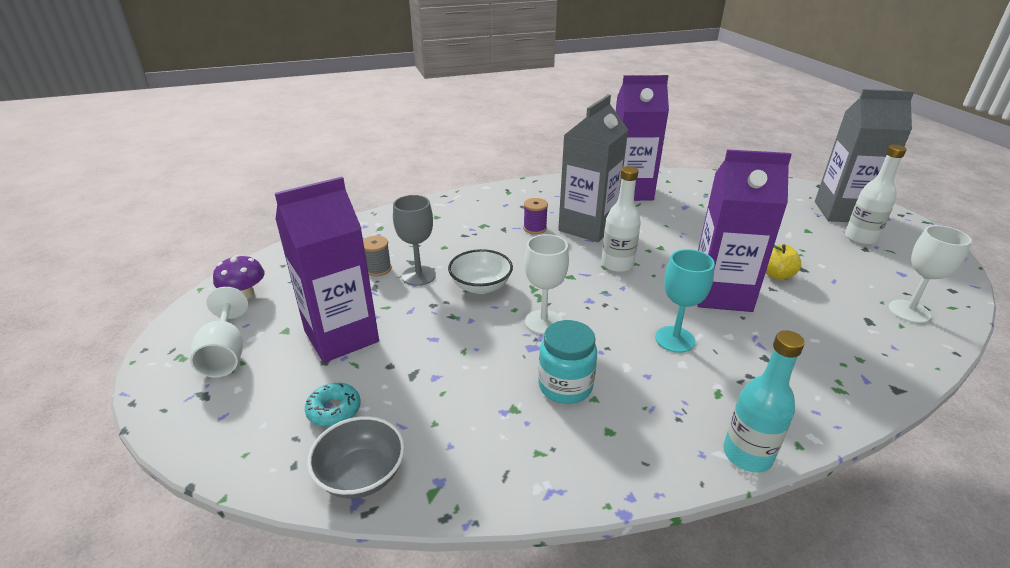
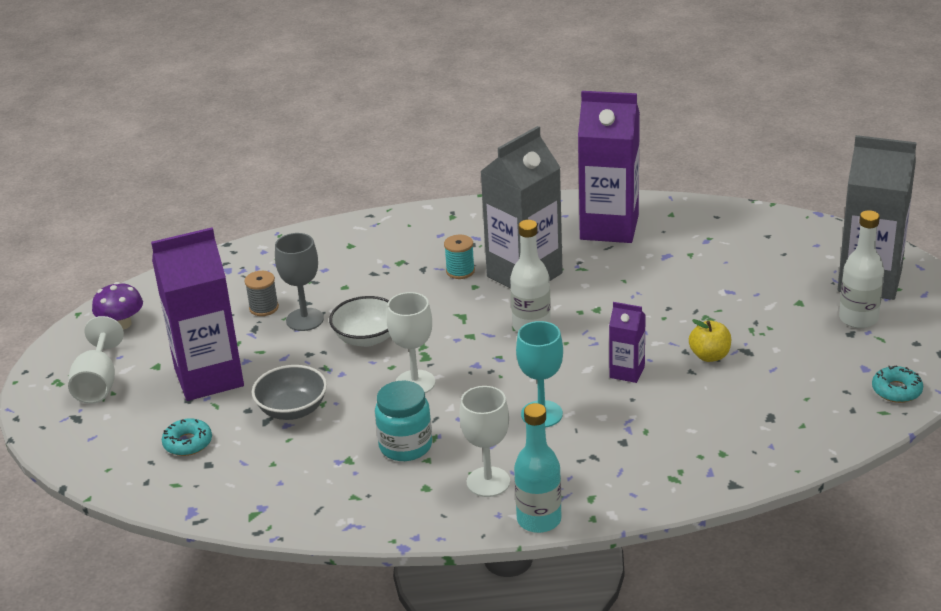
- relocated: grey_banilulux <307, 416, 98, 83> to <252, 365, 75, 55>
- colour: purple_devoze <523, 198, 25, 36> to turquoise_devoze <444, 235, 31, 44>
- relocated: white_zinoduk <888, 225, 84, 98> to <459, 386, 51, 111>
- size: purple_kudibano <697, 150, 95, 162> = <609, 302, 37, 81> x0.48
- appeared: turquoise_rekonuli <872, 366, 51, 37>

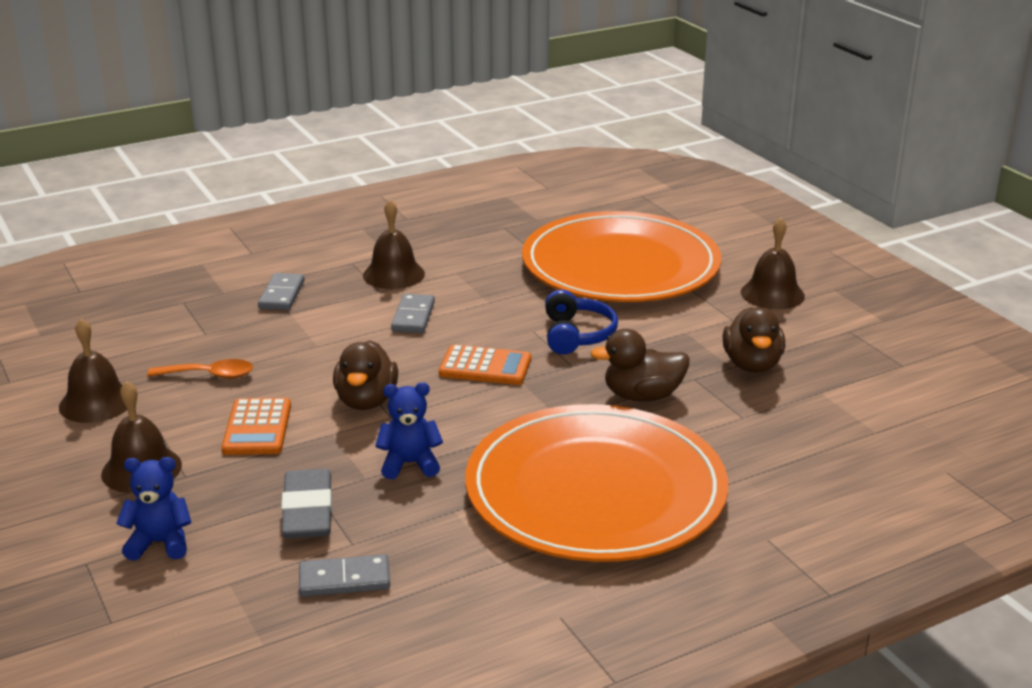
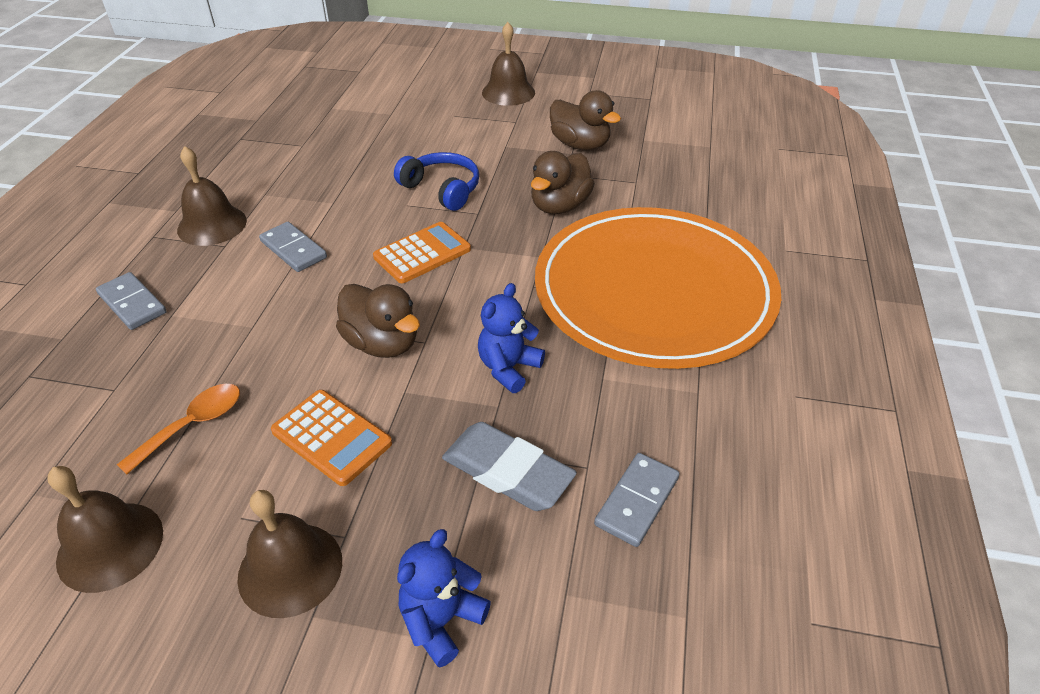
- missing: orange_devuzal <522, 211, 199, 91>

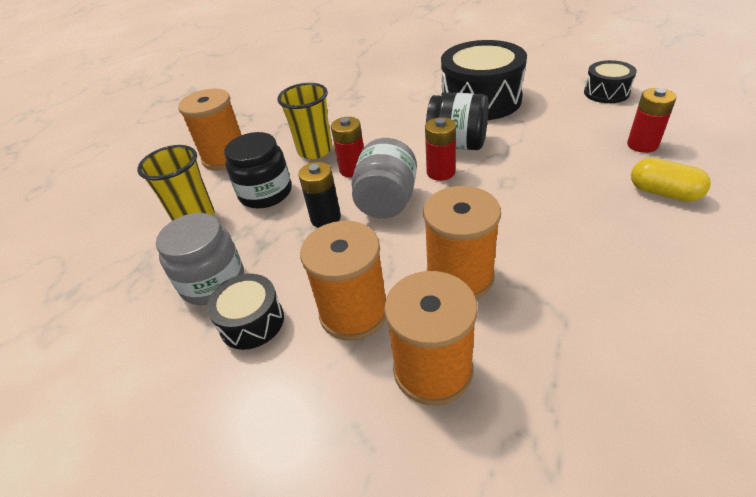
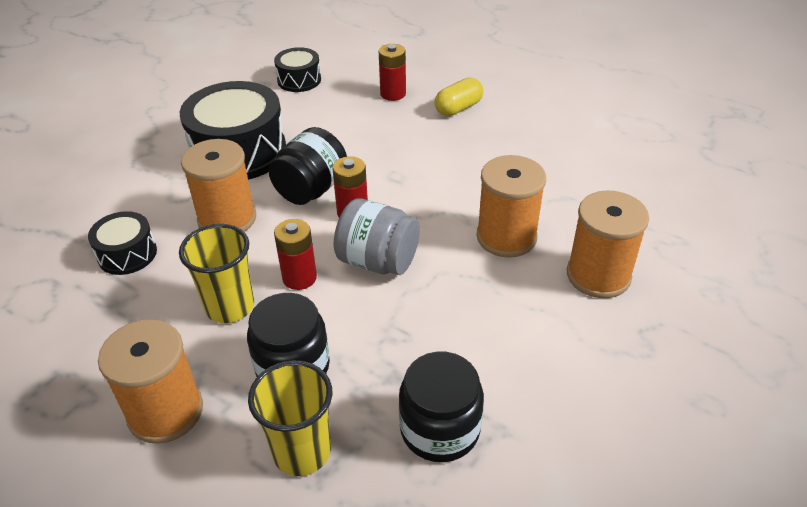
- relocated: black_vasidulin <207, 274, 77, 76> to <88, 211, 69, 64>
- relocated: orange_devoze <300, 221, 86, 120> to <181, 139, 75, 93>
- colour: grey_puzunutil <156, 213, 88, 92> to black_puzunutil <399, 352, 85, 110>
- missing: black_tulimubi <298, 162, 43, 66>

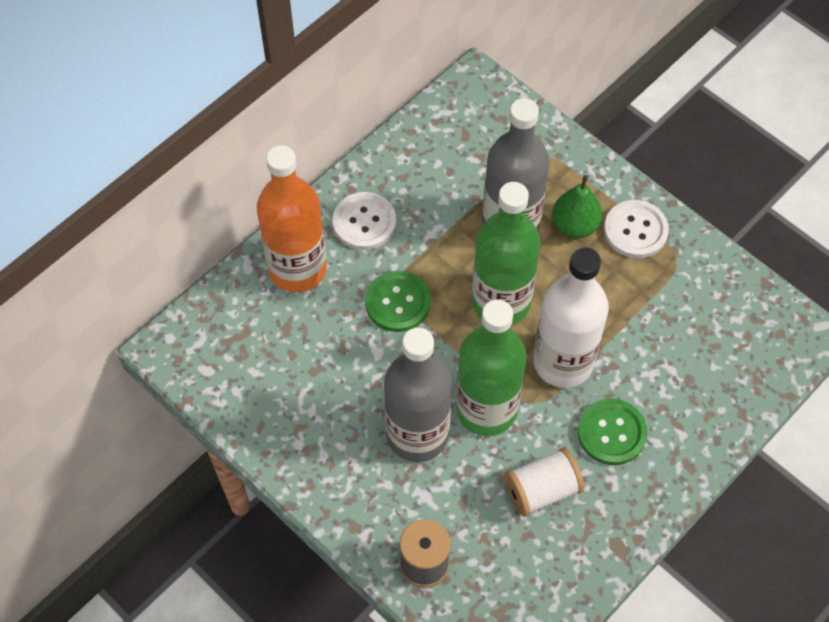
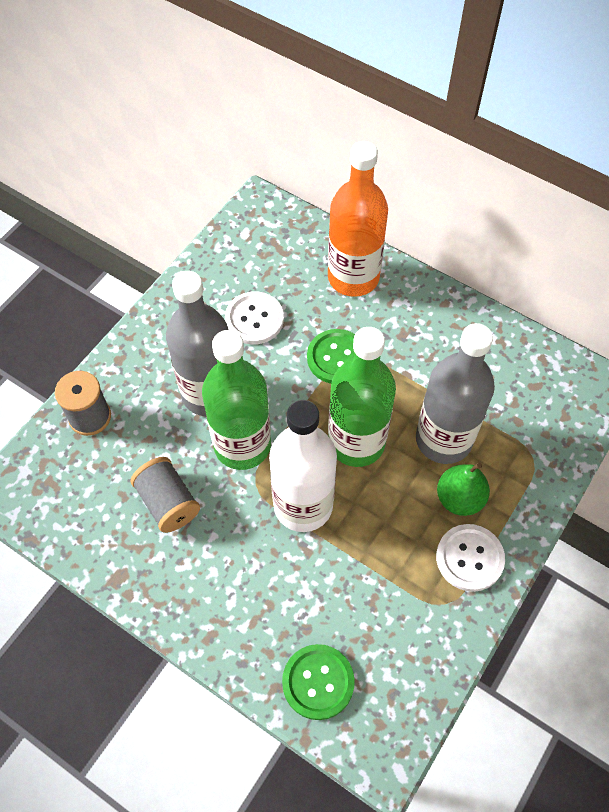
- colour: white_devoze <504, 448, 80, 69> to grey_devoze <131, 457, 69, 76>
- relocated: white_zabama <333, 192, 63, 58> to <225, 291, 59, 54>
- relocated: green_zabama <578, 399, 69, 66> to <282, 644, 73, 76>

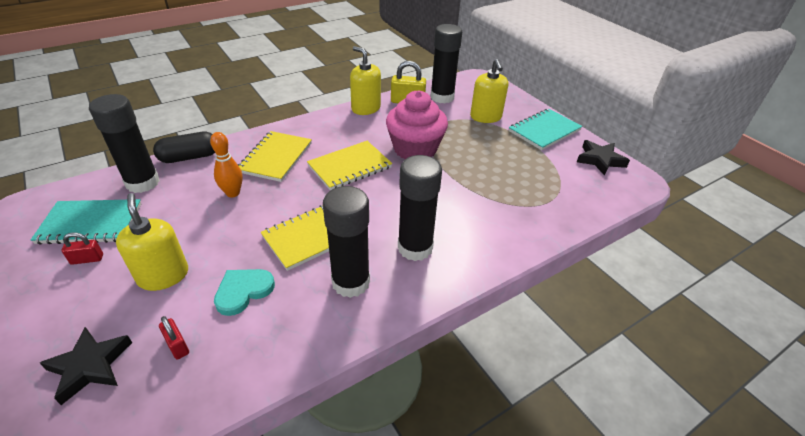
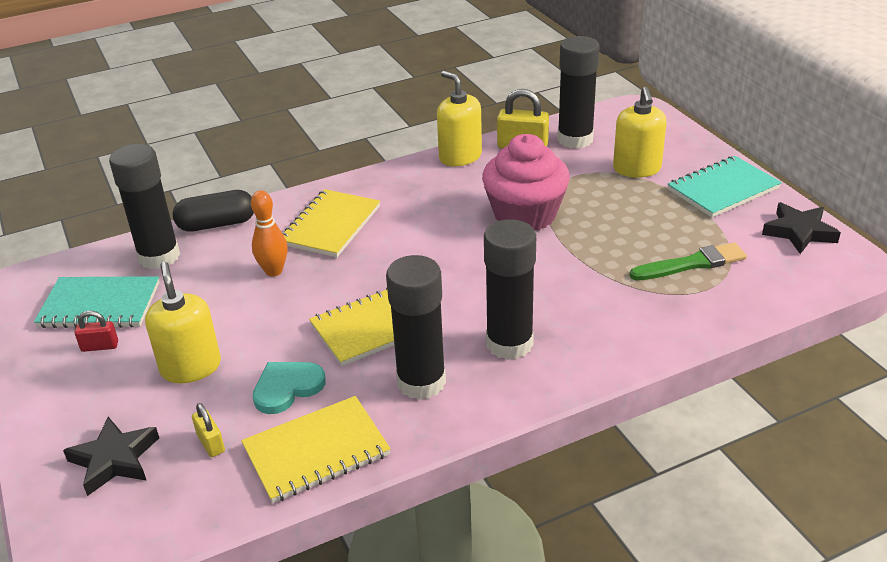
- colour: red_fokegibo <159, 316, 30, 44> to yellow_fokegibo <192, 403, 33, 54>
- relocated: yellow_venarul <307, 141, 85, 50> to <241, 396, 150, 107>
- appeared: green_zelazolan <629, 242, 118, 39>

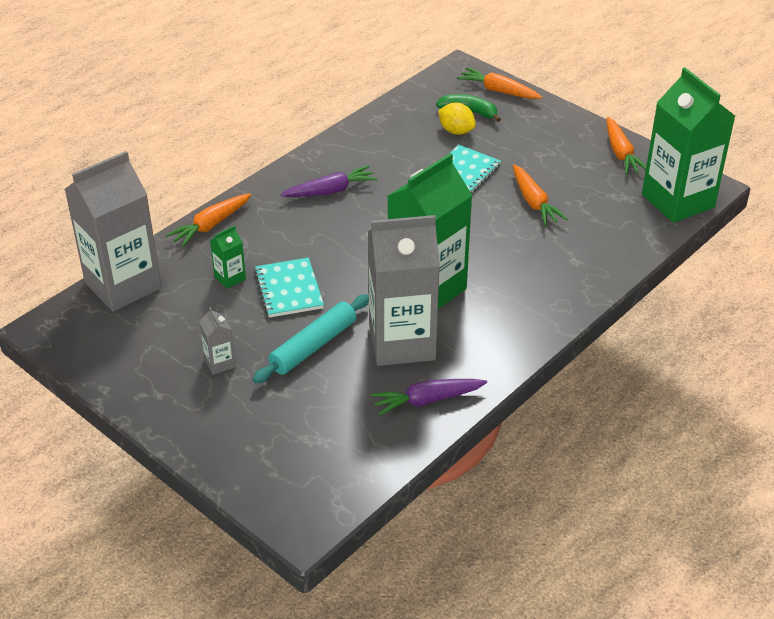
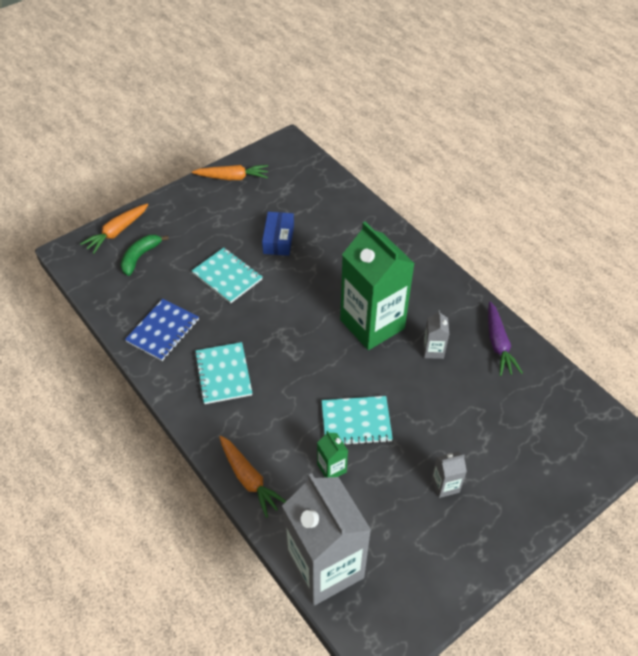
- appeared: blue_venarul <125, 299, 74, 62>
- exchanged: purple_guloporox <280, 165, 98, 32> to turquoise_venarul <195, 342, 57, 62>
- exchanged: orange_guloporox <513, 164, 55, 62> to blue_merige <262, 212, 32, 44>
- size: grey_kudibano <368, 215, 72, 151> = <423, 310, 26, 49> x0.41
- missing: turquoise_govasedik <252, 294, 117, 89>
- missing: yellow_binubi <438, 103, 38, 32>
- missing: green_kudibano <642, 67, 93, 156>

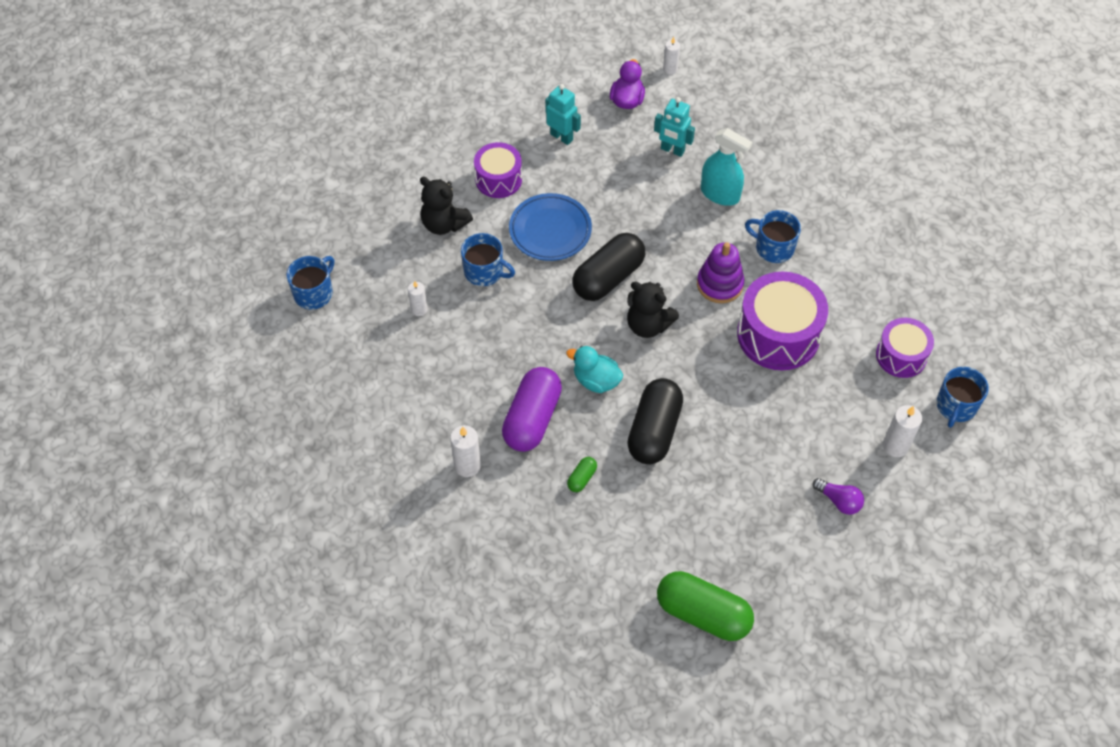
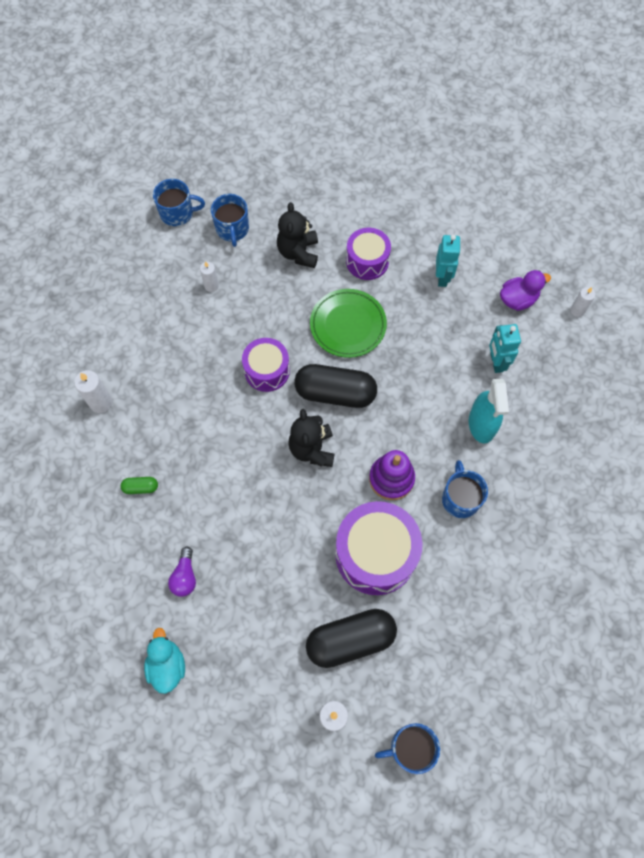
- relocated: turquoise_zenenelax <566, 346, 57, 47> to <144, 628, 41, 66>
- relocated: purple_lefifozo <813, 478, 51, 37> to <168, 547, 28, 50>
- relocated: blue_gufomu <461, 233, 54, 53> to <211, 194, 38, 53>
- relocated: purple_vasidulin <876, 318, 58, 60> to <242, 338, 48, 54>
- relocated: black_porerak <627, 378, 56, 86> to <306, 609, 91, 59>
- colour: blue_devuzal <509, 193, 83, 68> to green_devuzal <310, 289, 77, 69>
- missing: purple_porerak <502, 367, 60, 85>
- missing: green_porerak <657, 571, 97, 70>

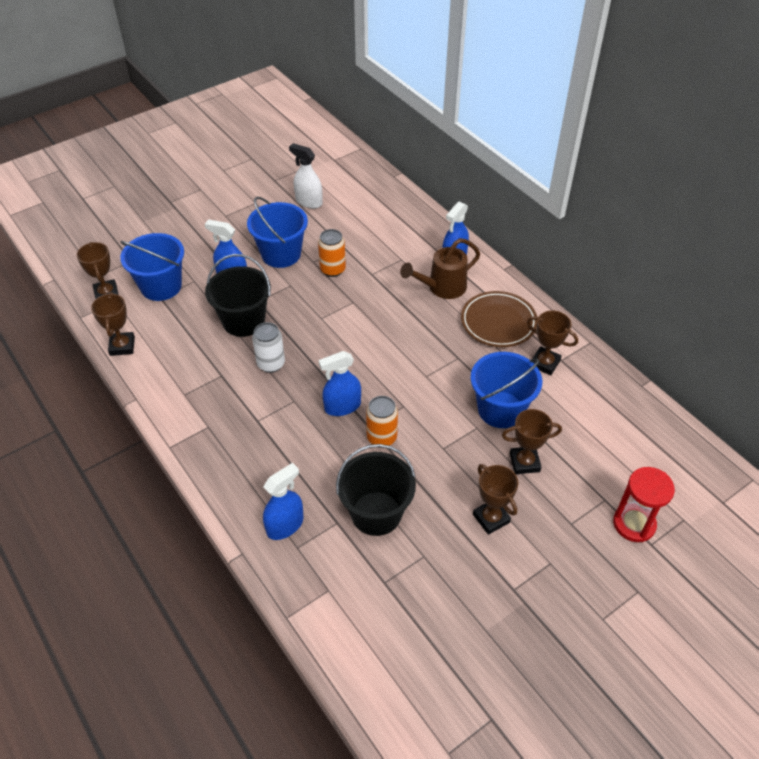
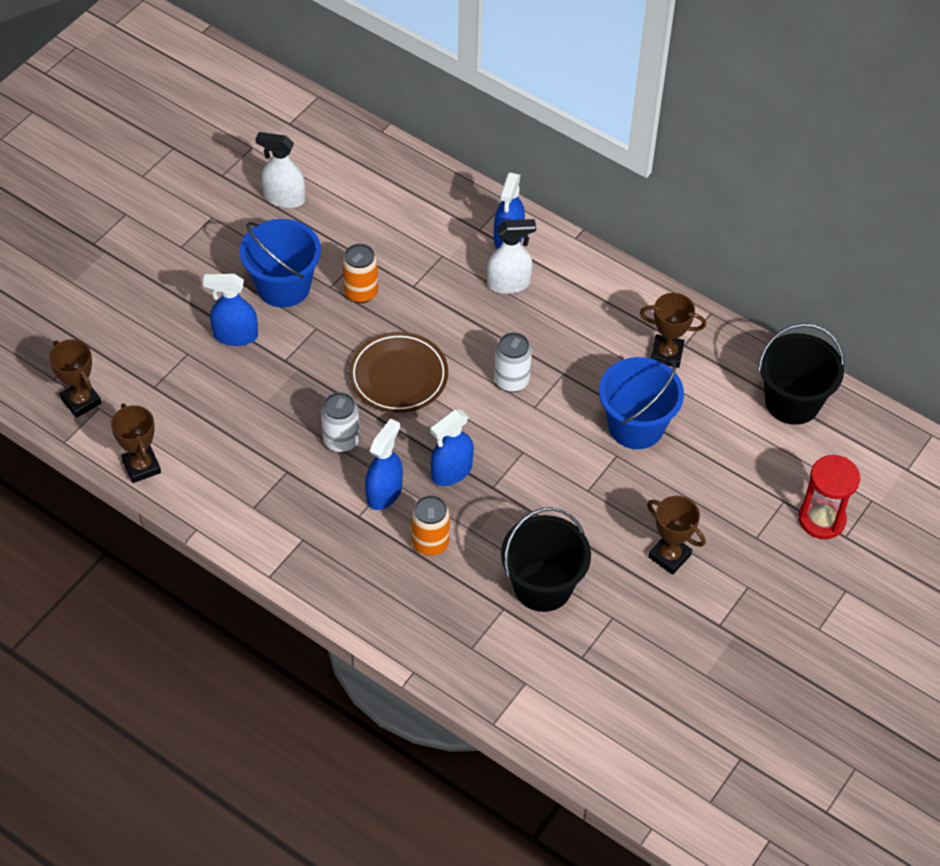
- relocated: brown_devuzal <461, 291, 77, 56> to <349, 332, 99, 81>
- relocated: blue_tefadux <263, 463, 40, 77> to <365, 418, 38, 92>
- relocated: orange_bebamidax <366, 396, 32, 52> to <411, 495, 39, 61>
- exchanged: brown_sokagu <400, 238, 80, 61> to white_tefadux <487, 219, 49, 75>
- appeared: white_bebamidax <494, 332, 38, 60>
- relocated: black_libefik <205, 254, 66, 83> to <758, 323, 87, 102>
- missing: blue_libefik <120, 233, 64, 68>
- missing: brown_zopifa <502, 409, 60, 65>

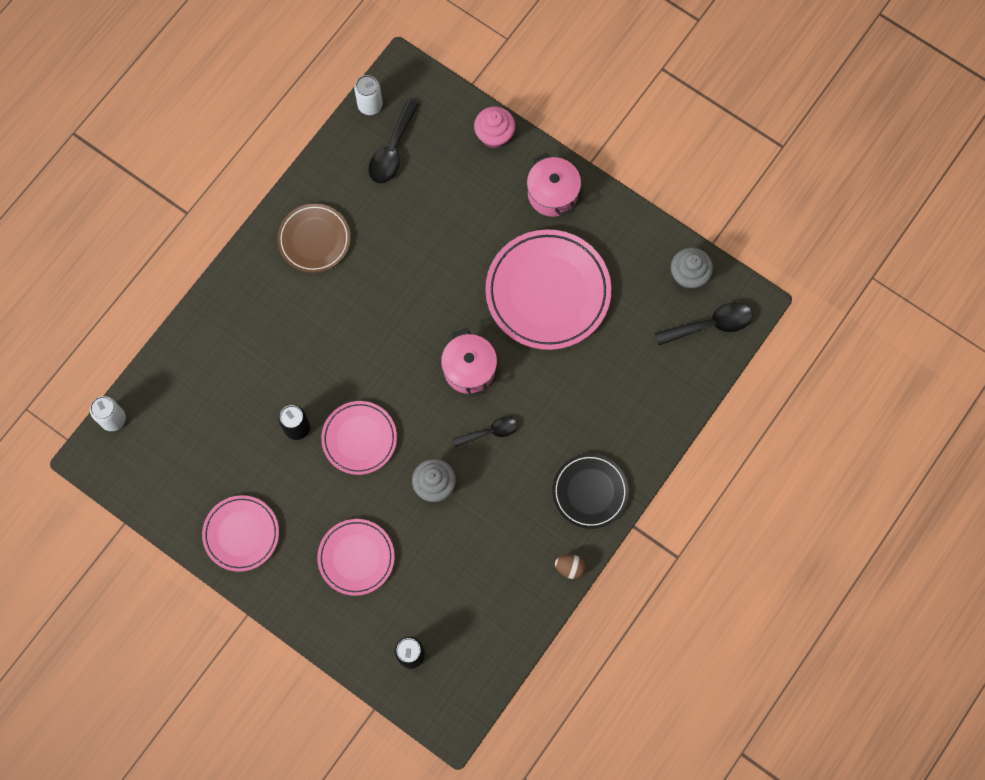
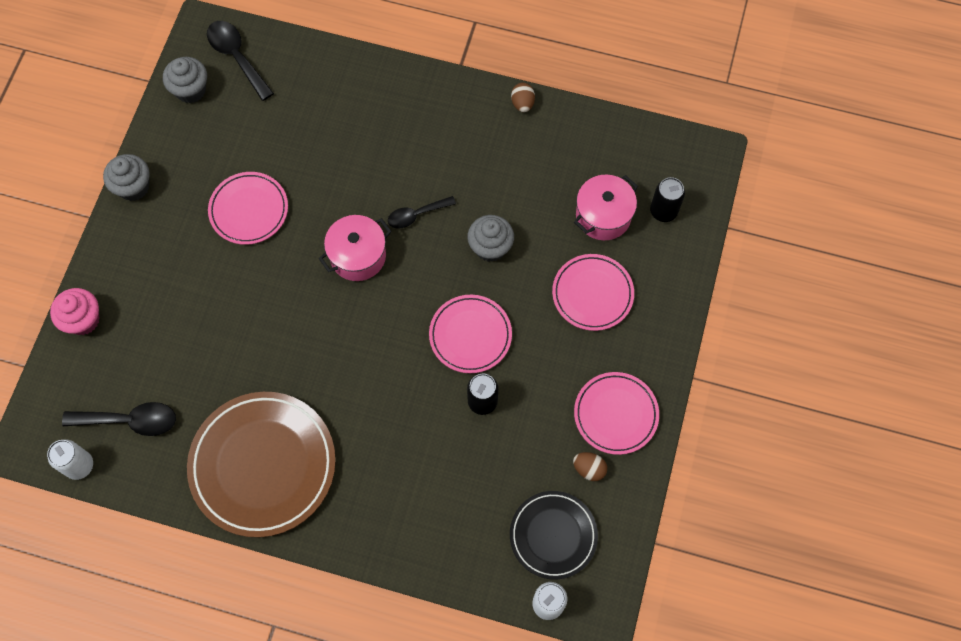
- appeared: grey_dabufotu <103, 154, 47, 47>
- size: brown_devuzal <277, 204, 74, 69> = <187, 392, 149, 145> x1.71
- size: pink_devuzal <485, 229, 126, 121> = <208, 172, 80, 73> x0.59
- spun: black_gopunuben <453, 416, 65, 31> = <388, 196, 68, 33> 75 degrees counterclockwise
- relocated: black_devuzal <552, 454, 77, 75> to <510, 491, 88, 88>
- appeared: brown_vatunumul <573, 452, 34, 29>
- relocated: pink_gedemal <527, 153, 54, 64> to <574, 175, 64, 65>

